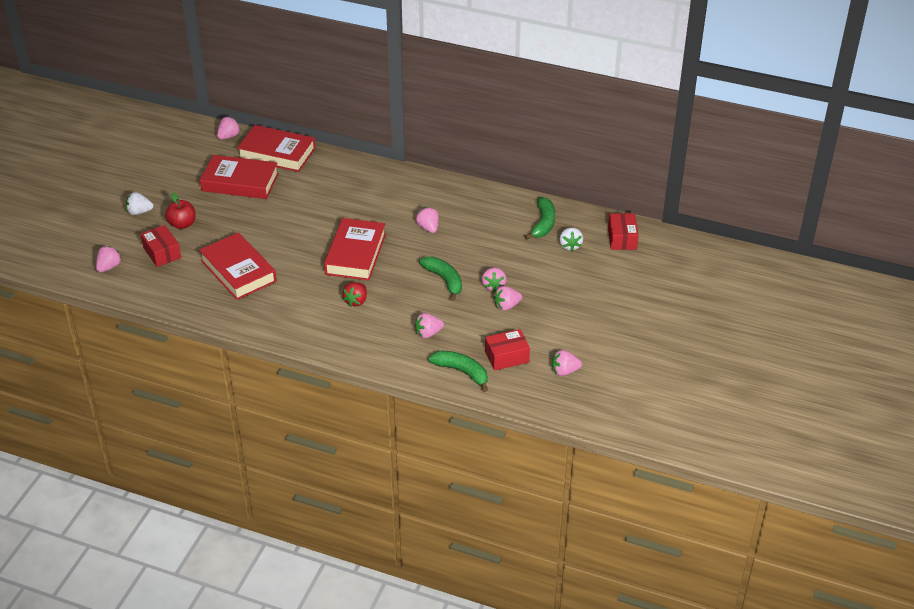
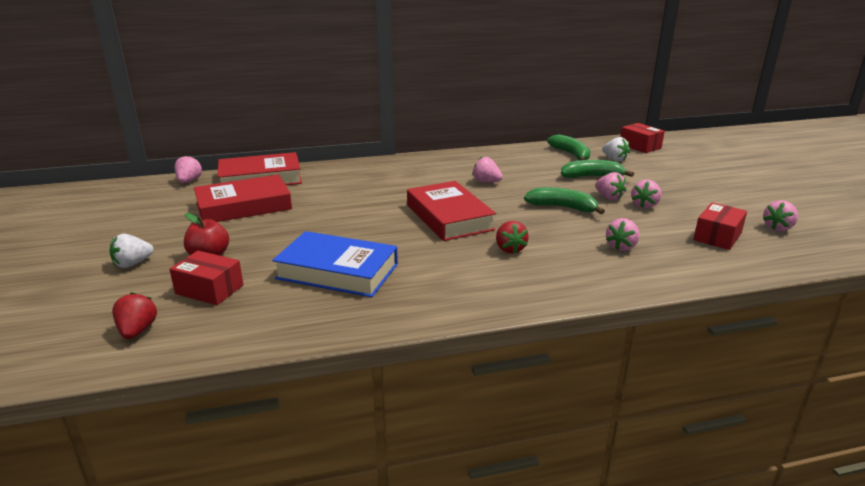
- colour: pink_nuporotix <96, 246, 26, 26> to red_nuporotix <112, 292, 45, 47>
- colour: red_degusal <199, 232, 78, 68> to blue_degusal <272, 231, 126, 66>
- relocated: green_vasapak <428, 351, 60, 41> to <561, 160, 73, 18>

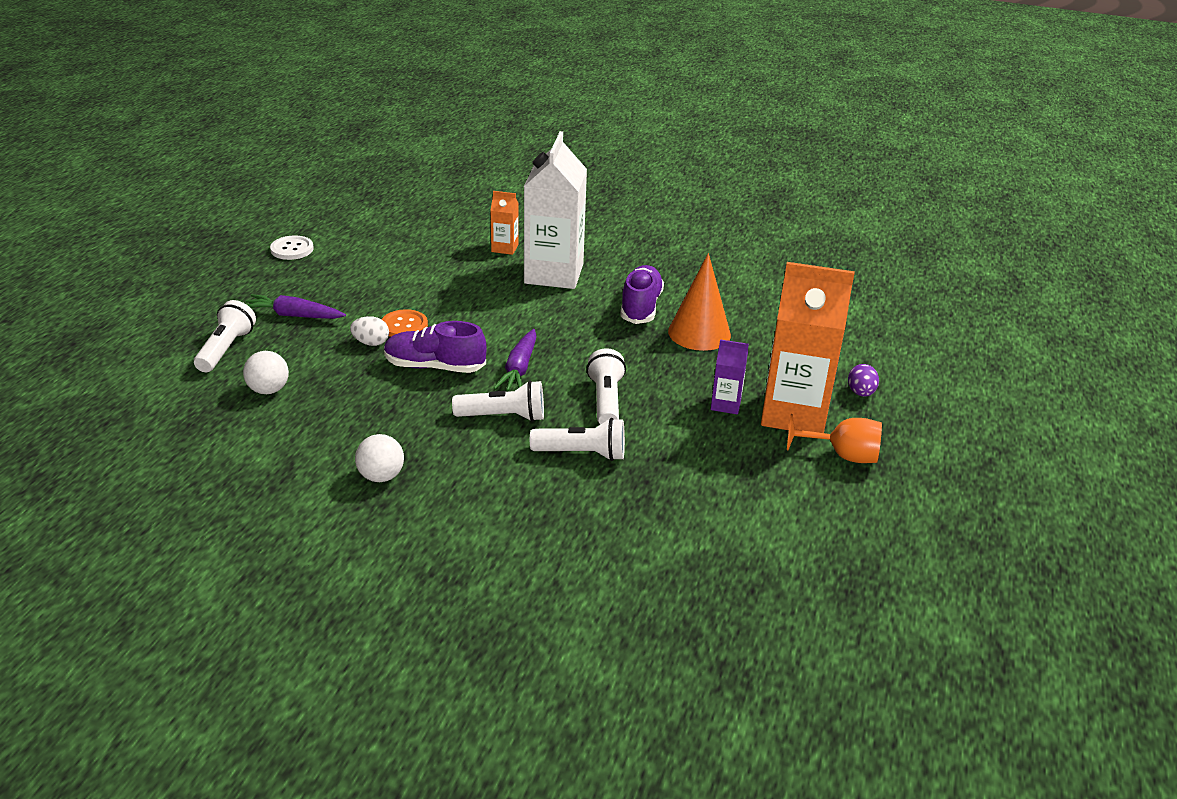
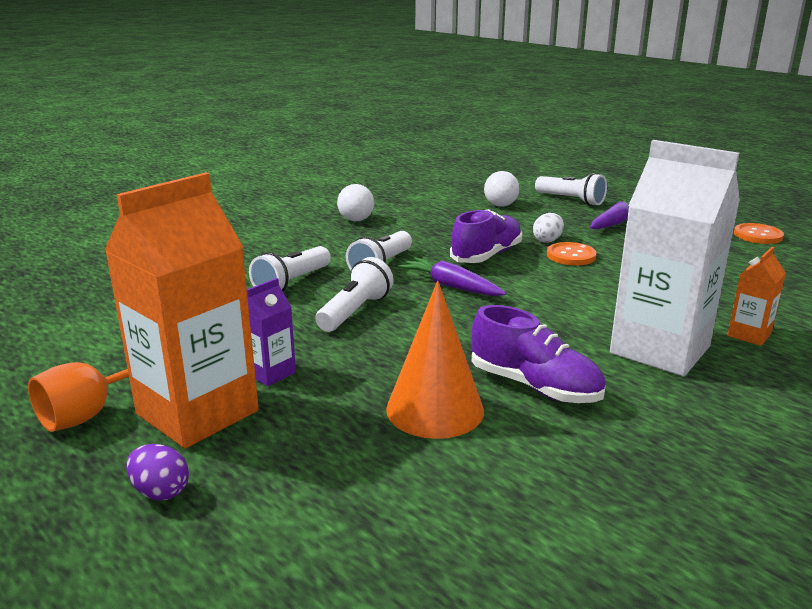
- spun: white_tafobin <586, 348, 40, 77> = <315, 257, 78, 75> 90 degrees counterclockwise
- colour: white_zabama <270, 235, 44, 25> to orange_zabama <734, 223, 50, 21>

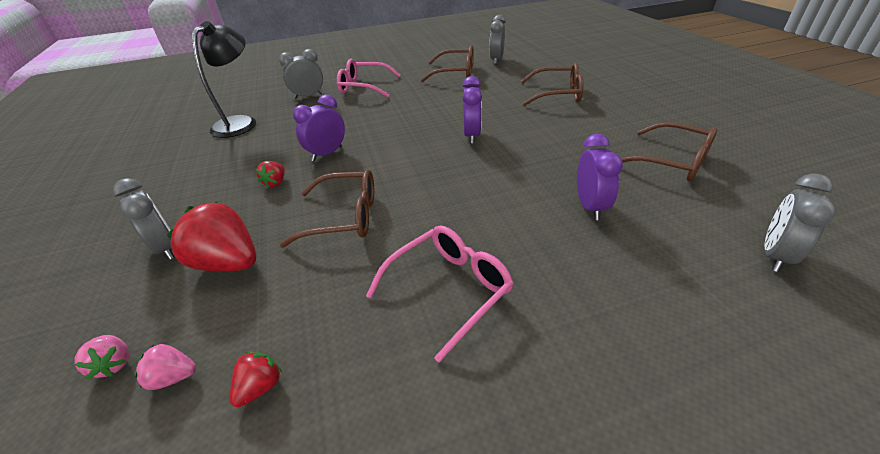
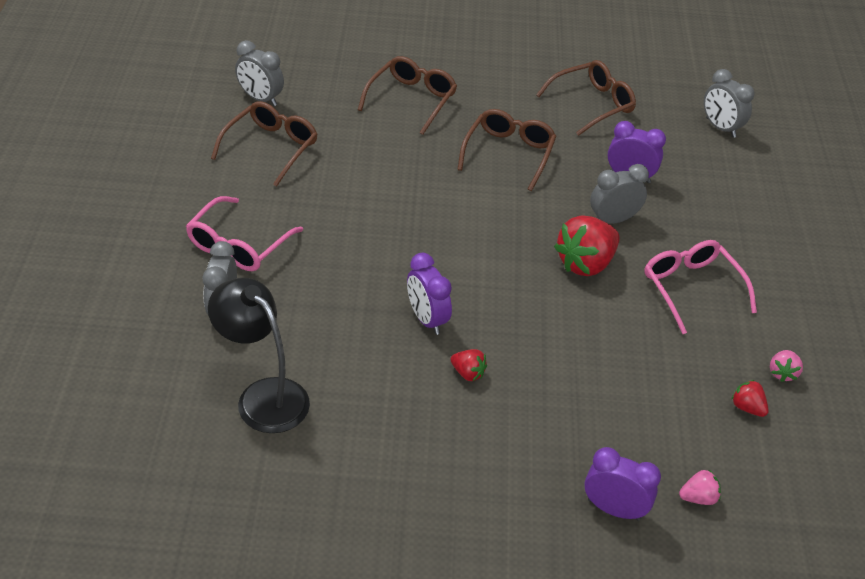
- relocated: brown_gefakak <280, 169, 94, 79> to <457, 109, 99, 82>
- relocated: red_nuporotix <167, 202, 89, 69> to <554, 215, 66, 61>
- relocated: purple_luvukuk <462, 76, 20, 68> to <584, 447, 77, 73>
- relocated: grey_luvukuk <113, 178, 61, 82> to <590, 164, 59, 60>
- relocated: pink_nuporotix <135, 344, 61, 46> to <770, 350, 33, 32>

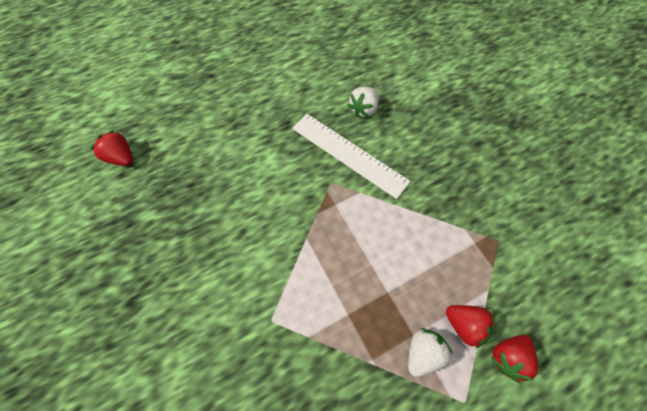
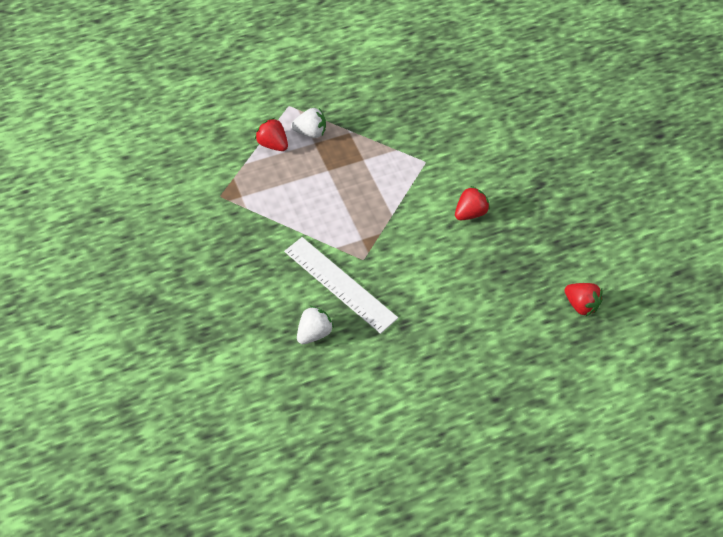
- spun: white_nuporotix <408, 328, 45, 49> = <291, 108, 35, 30> 135 degrees counterclockwise
- relocated: red_nuporotix <490, 335, 48, 48> to <455, 186, 35, 34>

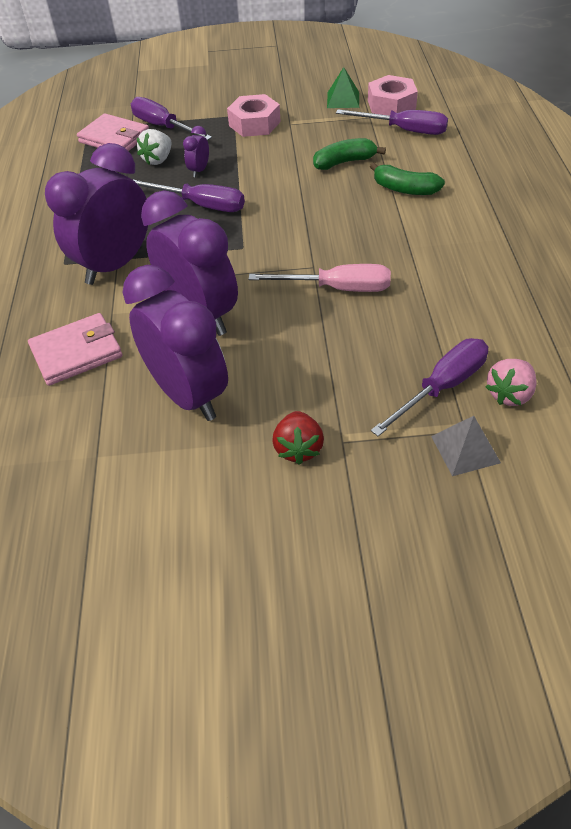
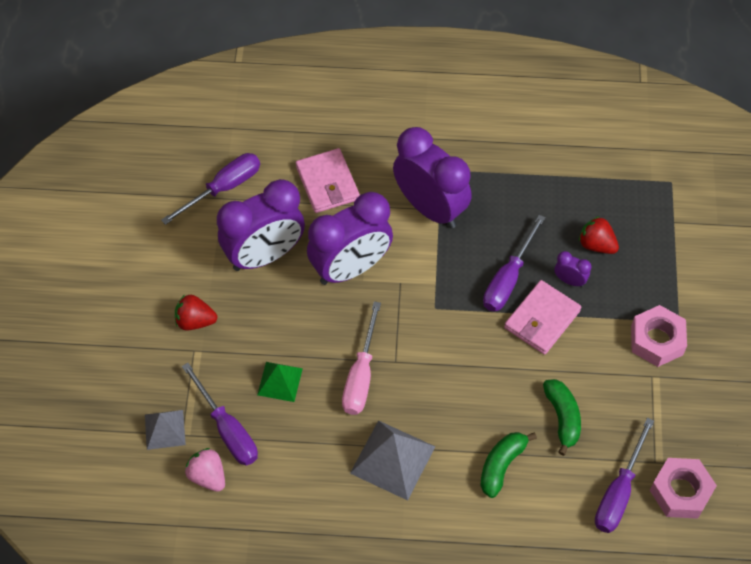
- relocated: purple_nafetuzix <131, 97, 81, 44> to <161, 153, 99, 72>
- relocated: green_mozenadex <327, 67, 32, 41> to <257, 362, 46, 40>
- appeared: grey_mozenadex <350, 420, 86, 80>
- relocated: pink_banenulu <77, 113, 72, 38> to <504, 280, 77, 75>
- colour: white_nuporotix <137, 129, 35, 36> to red_nuporotix <579, 216, 40, 38>

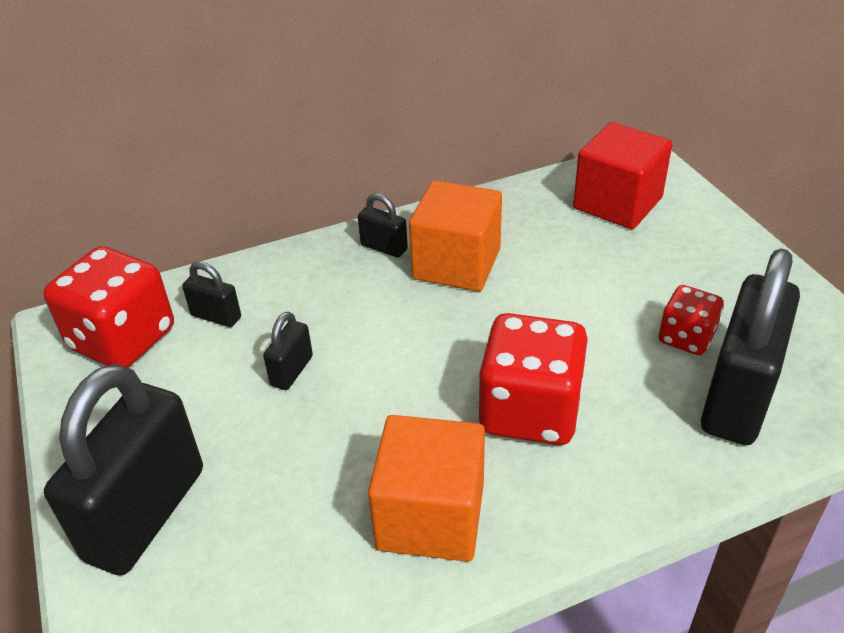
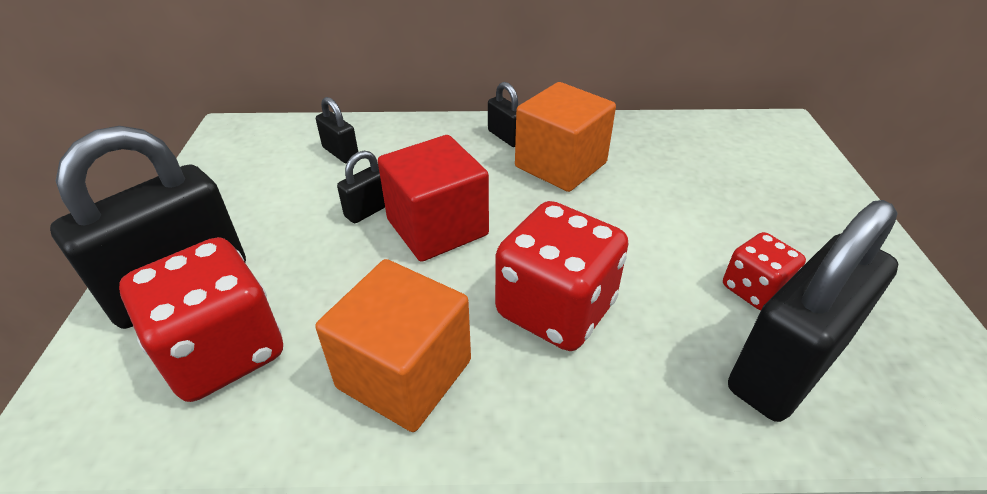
- relocated: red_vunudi <43, 246, 131, 122> to <119, 237, 164, 165>
- relocated: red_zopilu <573, 122, 99, 107> to <378, 135, 111, 127>

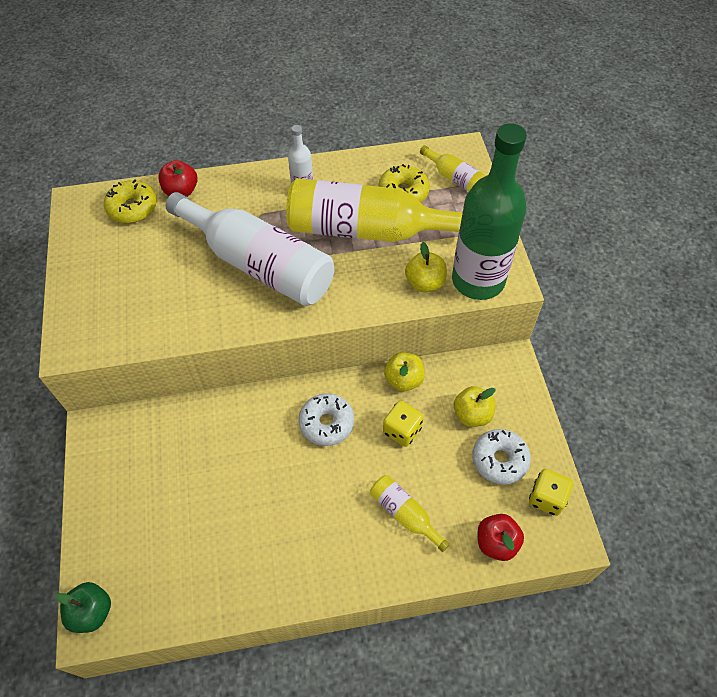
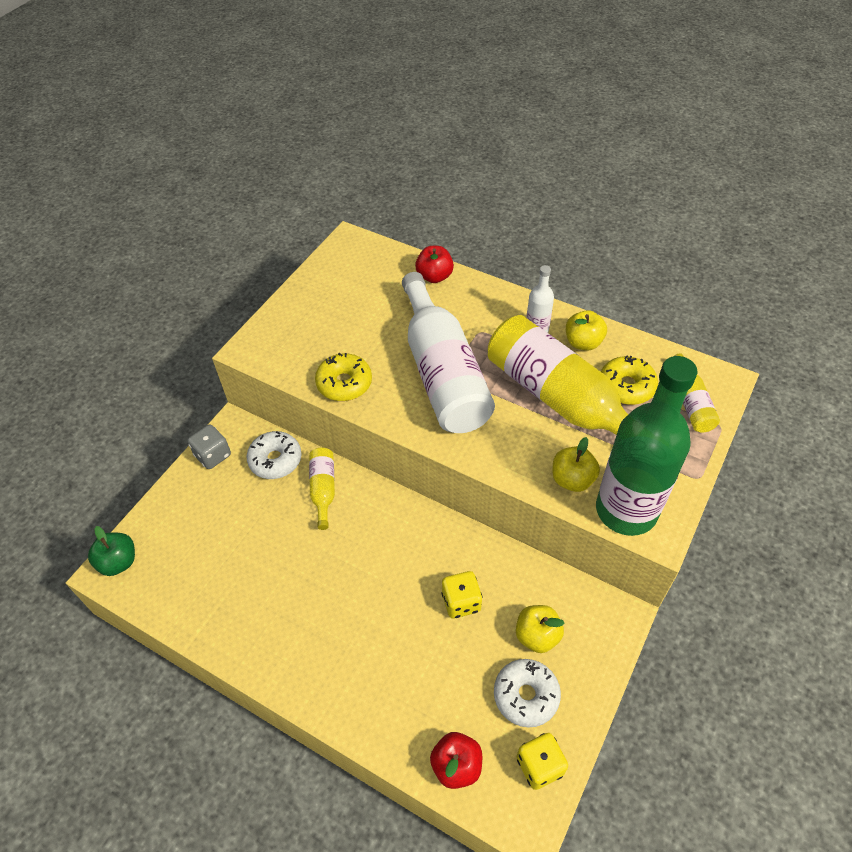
- appeared: grey_vunudi <188, 424, 43, 45>
- relocated: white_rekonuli <299, 393, 55, 53> to <246, 431, 56, 48>
- relocated: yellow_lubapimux <370, 475, 80, 77> to <309, 447, 26, 83>
- relocated: yellow_rekonuli <104, 179, 53, 44> to <315, 353, 57, 48>
- relocated: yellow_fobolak <384, 352, 41, 40> to <566, 310, 41, 41>

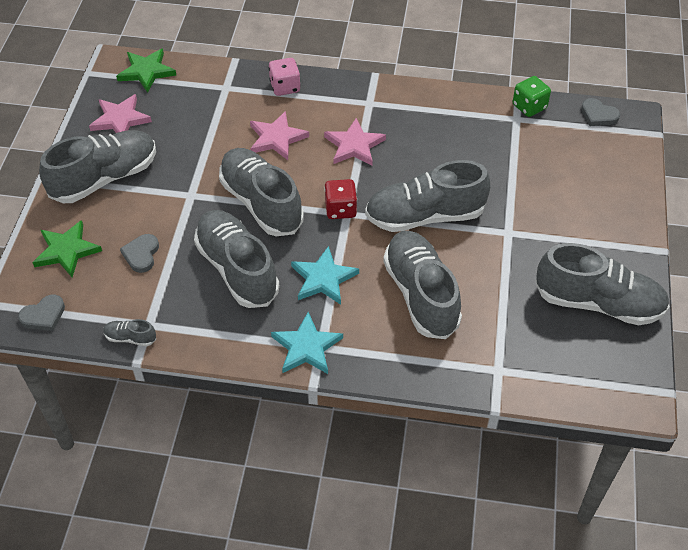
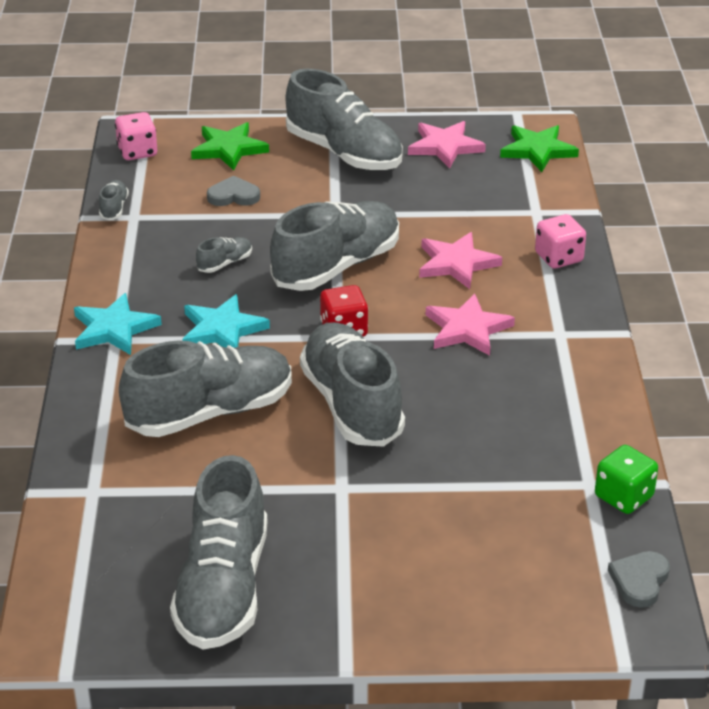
- exchanged: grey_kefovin <18, 295, 47, 36> to pink_vunudi <115, 112, 42, 48>
- size: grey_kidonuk <194, 210, 85, 98> = <196, 237, 56, 36> x0.41

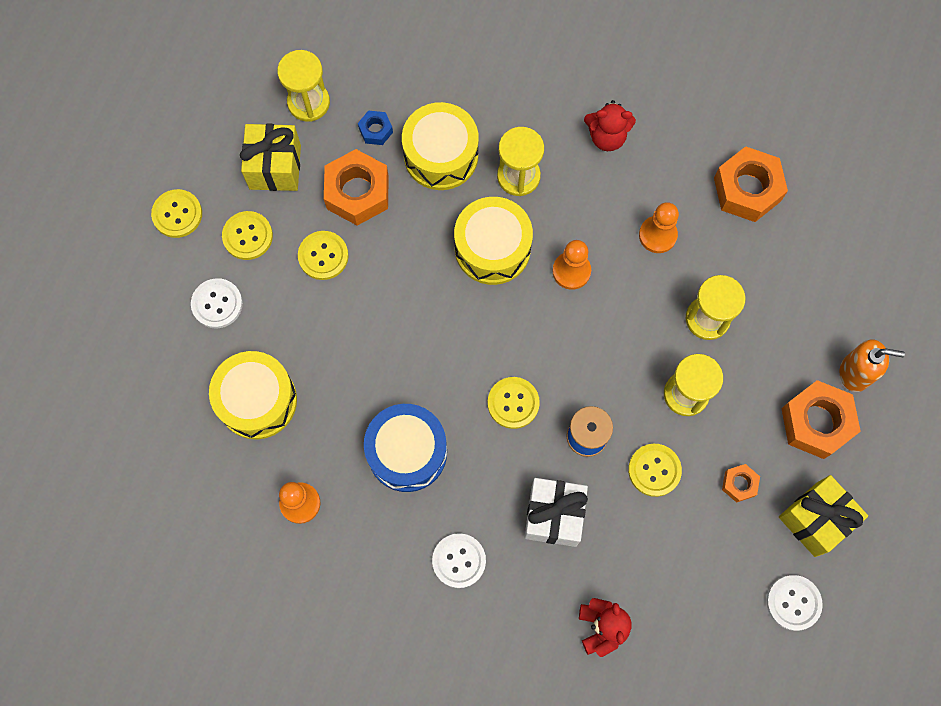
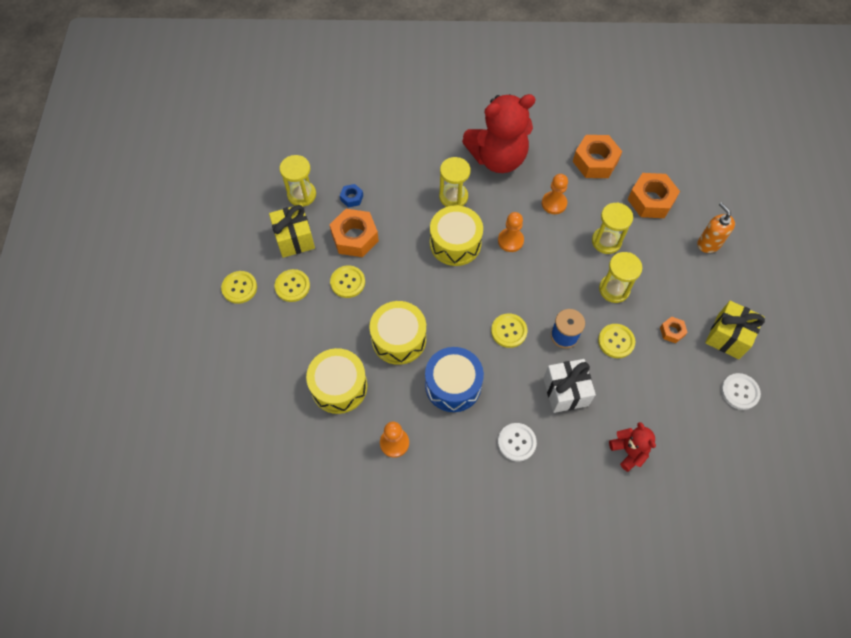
- relocated: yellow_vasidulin <402, 102, 77, 88> to <369, 301, 57, 64>
- size: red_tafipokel <584, 100, 52, 51> = <462, 94, 74, 79> x2.10
- relocated: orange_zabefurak <781, 380, 80, 79> to <627, 173, 53, 45>
- spun: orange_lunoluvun <840, 339, 65, 53> = <697, 202, 38, 51> 105 degrees counterclockwise
- missing: white_zabama <191, 278, 52, 51>

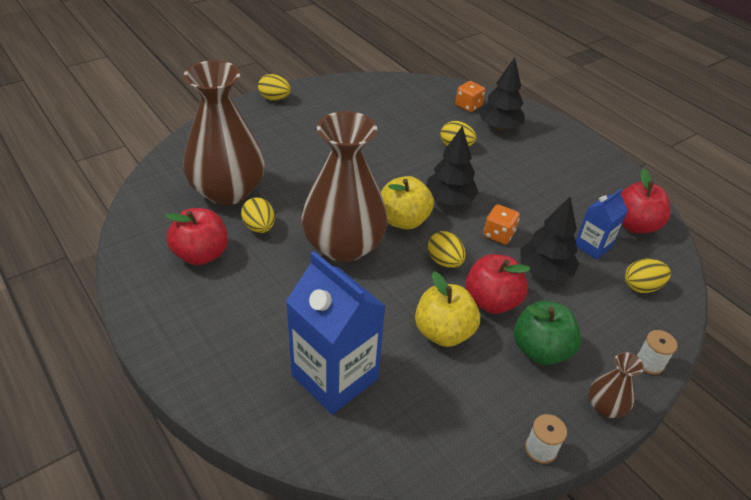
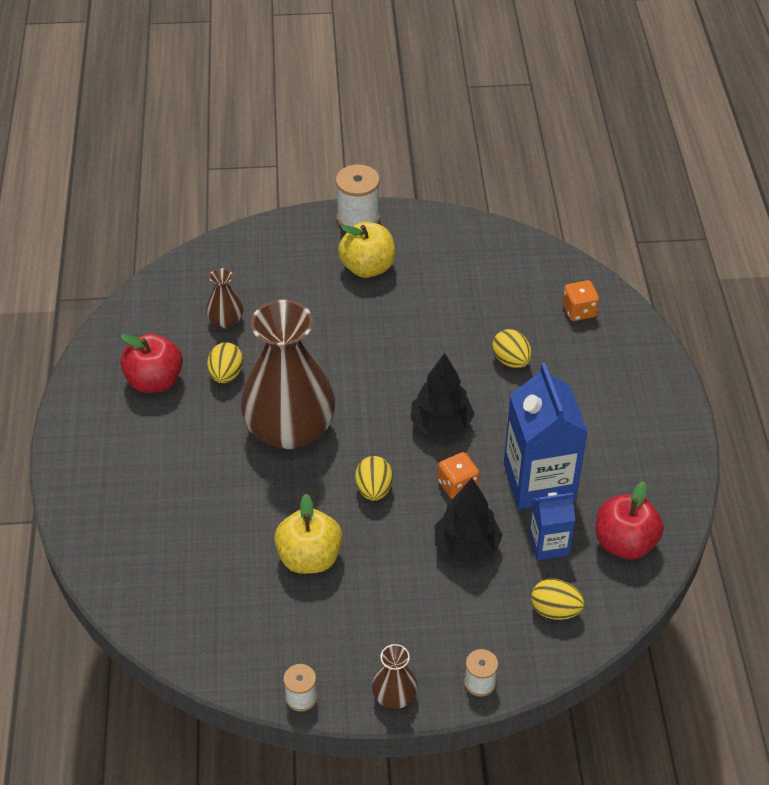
- size: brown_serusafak <183, 60, 82, 145> = <206, 268, 37, 60> x0.43
- exchanged: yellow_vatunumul <258, 74, 33, 27> to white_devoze <336, 164, 44, 63>
- relocated: yellow_fobolak <381, 176, 53, 53> to <338, 222, 57, 56>
- relocated: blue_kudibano <286, 251, 100, 164> to <504, 363, 84, 146>
- missing: red_fobolak <465, 254, 66, 60>
- missing: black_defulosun <479, 57, 46, 74>
- missing: green_fobolak <514, 301, 67, 64>

